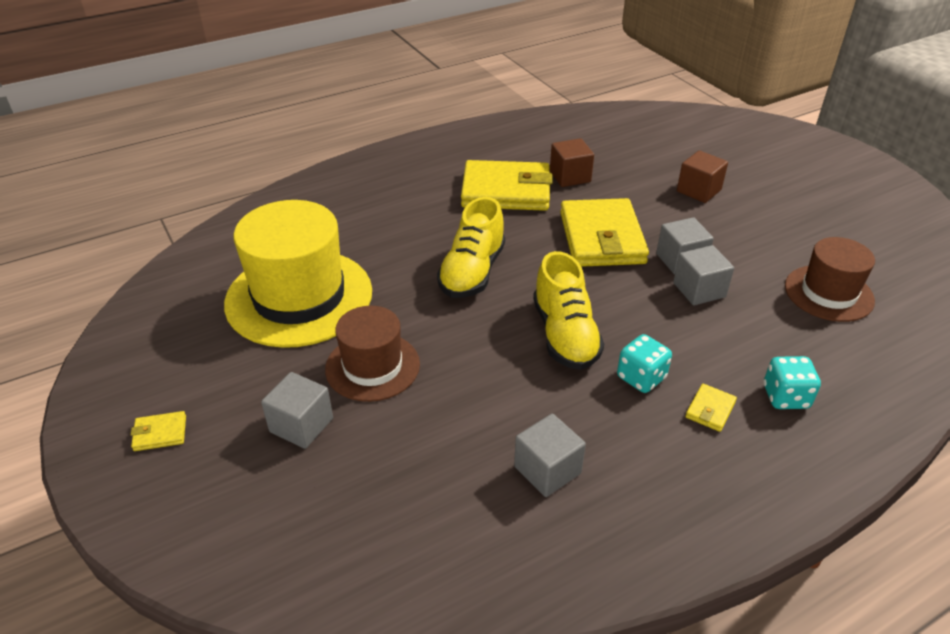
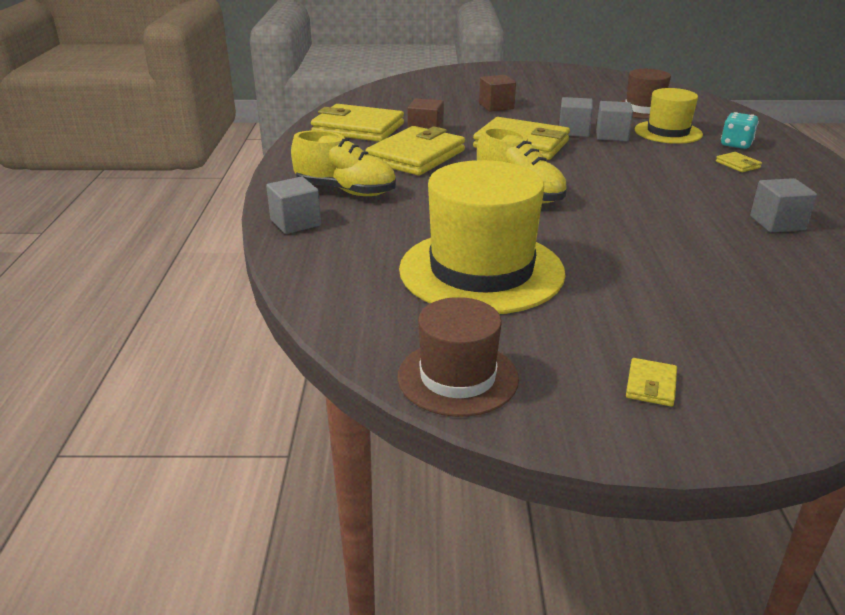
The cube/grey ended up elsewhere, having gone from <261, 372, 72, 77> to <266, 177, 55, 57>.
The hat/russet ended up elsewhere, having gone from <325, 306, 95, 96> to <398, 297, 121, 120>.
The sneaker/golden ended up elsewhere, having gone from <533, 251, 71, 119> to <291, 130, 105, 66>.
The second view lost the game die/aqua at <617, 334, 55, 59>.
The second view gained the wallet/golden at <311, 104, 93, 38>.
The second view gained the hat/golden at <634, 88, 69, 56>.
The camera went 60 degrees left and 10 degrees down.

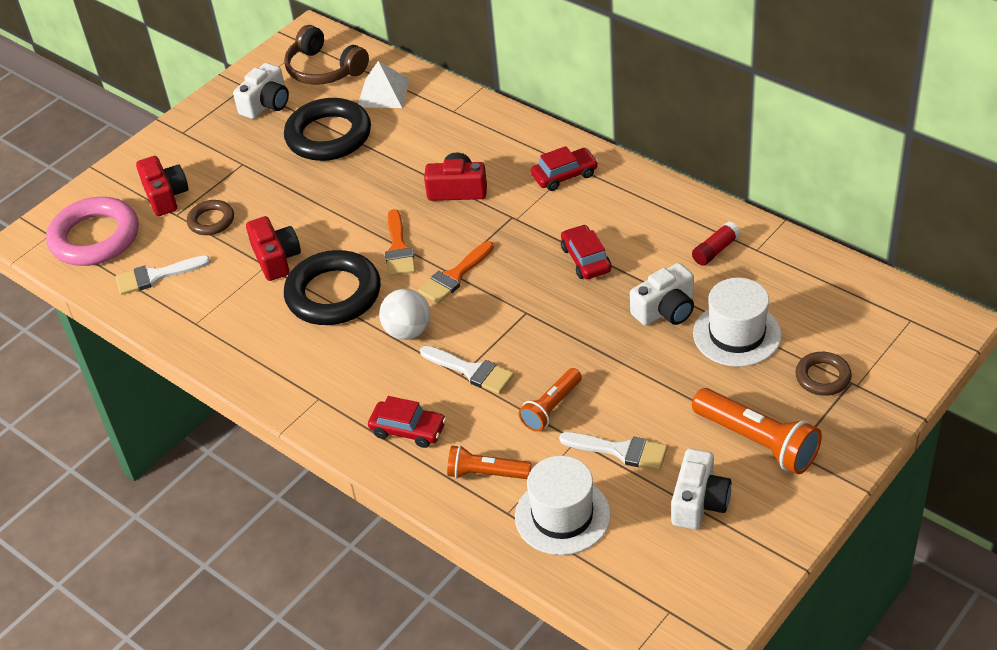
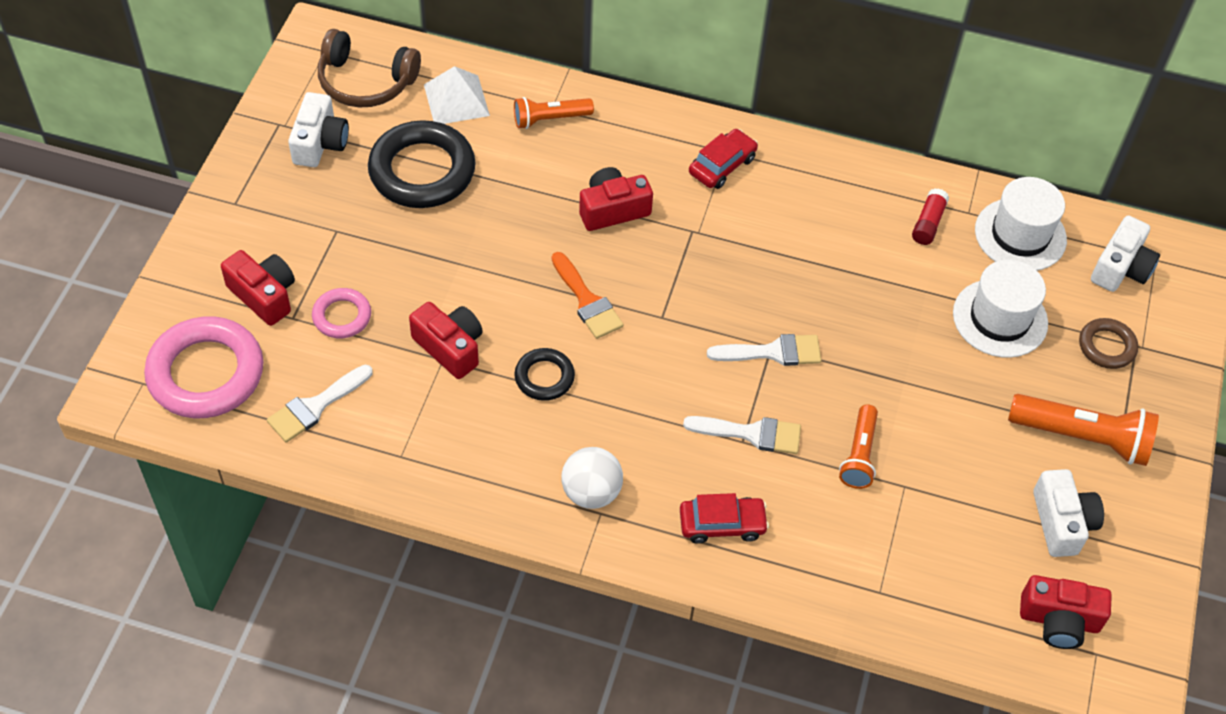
What was the hoop/russet at <187, 200, 47, 35> turned into the hoop/pink at <312, 288, 59, 50>.
The size of the hoop/ebony at <284, 250, 97, 75> changed by a factor of 0.52.
The ball/snow-white ended up elsewhere, having gone from <379, 289, 51, 51> to <561, 447, 62, 62>.
The second view lost the brush/orange at <418, 241, 76, 63>.
The flashlight/orange ended up elsewhere, having gone from <447, 445, 84, 34> to <514, 97, 80, 32>.
The hat/snow-white ended up elsewhere, having gone from <515, 456, 96, 99> to <975, 177, 92, 94>.
The brush/snow-white ended up elsewhere, having gone from <559, 432, 109, 39> to <707, 334, 114, 32>.
The second view lost the automobile/crimson at <561, 224, 50, 55>.
The compact camera/snow-white ended up elsewhere, having gone from <630, 263, 64, 63> to <1091, 215, 69, 77>.
The second view gained the compact camera/crimson at <1020, 575, 92, 74>.
The camera went 30 degrees left and 10 degrees up.

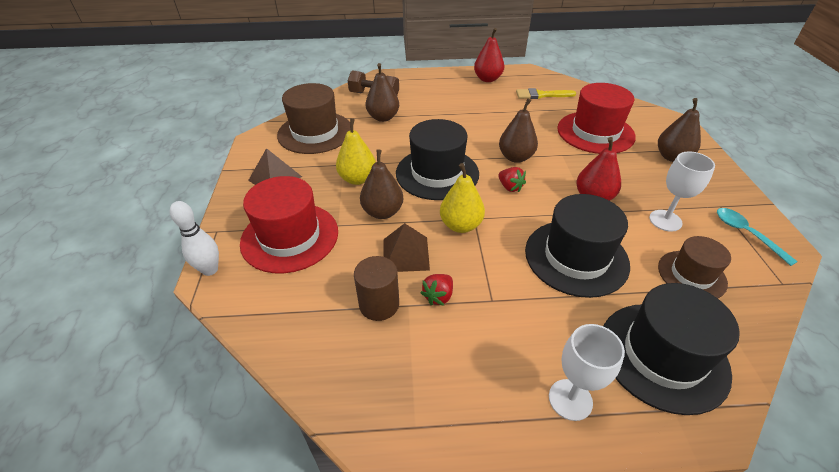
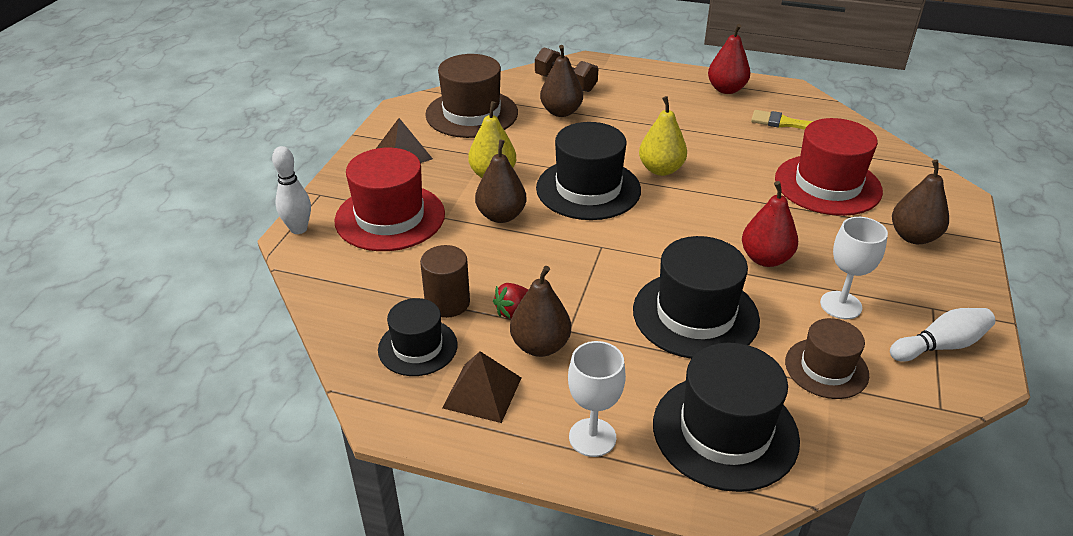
The pyramid/russet ended up elsewhere, having gone from <384, 223, 46, 49> to <442, 351, 79, 72>.
The pear/golden ended up elsewhere, having gone from <440, 163, 45, 70> to <639, 96, 48, 80>.
The second view lost the toy strawberry/crimson at <498, 167, 28, 25>.
The pear/russet ended up elsewhere, having gone from <499, 98, 39, 65> to <510, 266, 61, 91>.
Where the tablespoon/aqua stood at <717, 208, 81, 58>, the skittle/snow-white came to stand at <890, 308, 105, 54>.
The second view gained the hat/ebony at <378, 298, 80, 78>.
The camera went 20 degrees right and 5 degrees down.

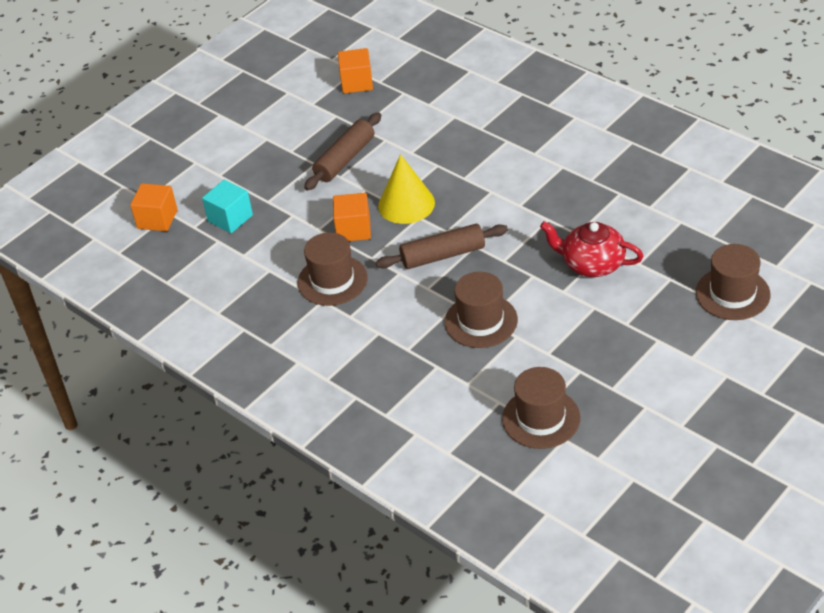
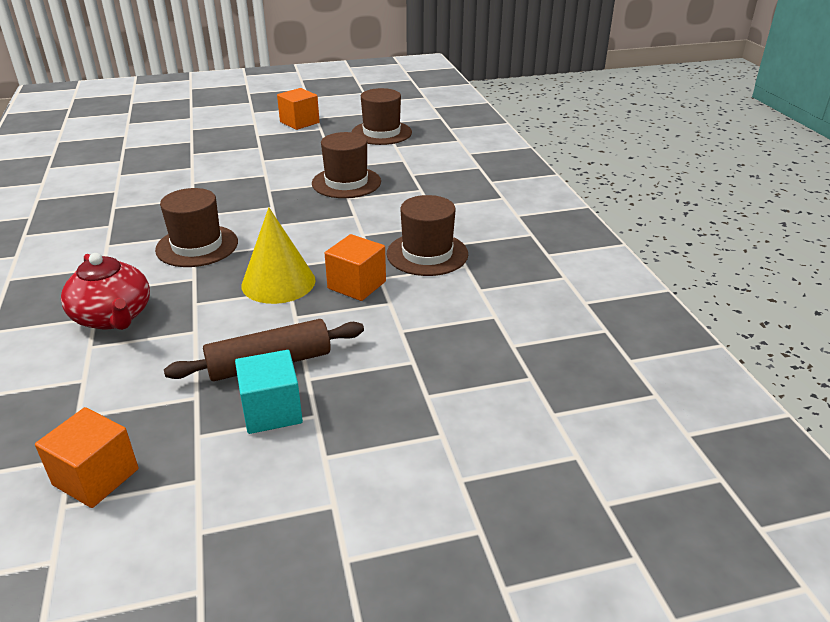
The cube/orange ended up elsewhere, having gone from <130, 183, 48, 48> to <277, 88, 43, 42>.
The cube/aqua ended up elsewhere, having gone from <202, 180, 51, 53> to <235, 350, 68, 84>.
The second view lost the rolling pin/russet at <376, 224, 132, 45>.
The teapot/crimson ended up elsewhere, having gone from <540, 221, 104, 56> to <61, 253, 89, 77>.
The hat/russet ended up elsewhere, having gone from <696, 244, 74, 76> to <155, 188, 83, 79>.
The camera went 150 degrees left and 10 degrees down.

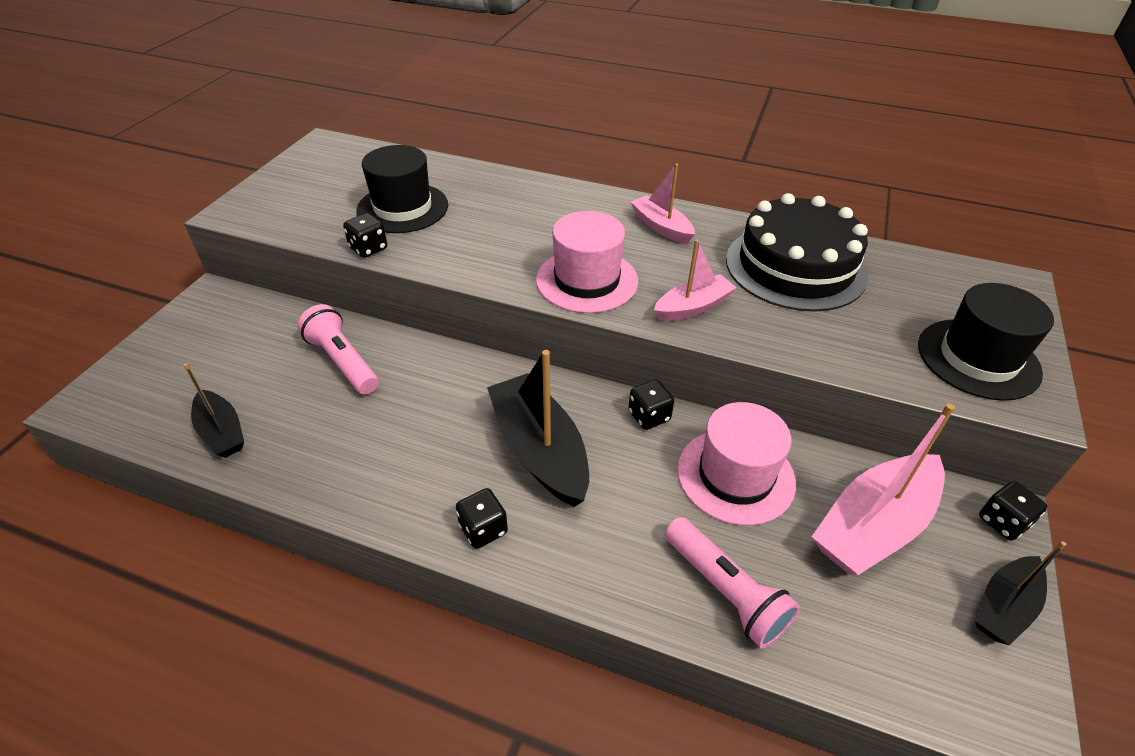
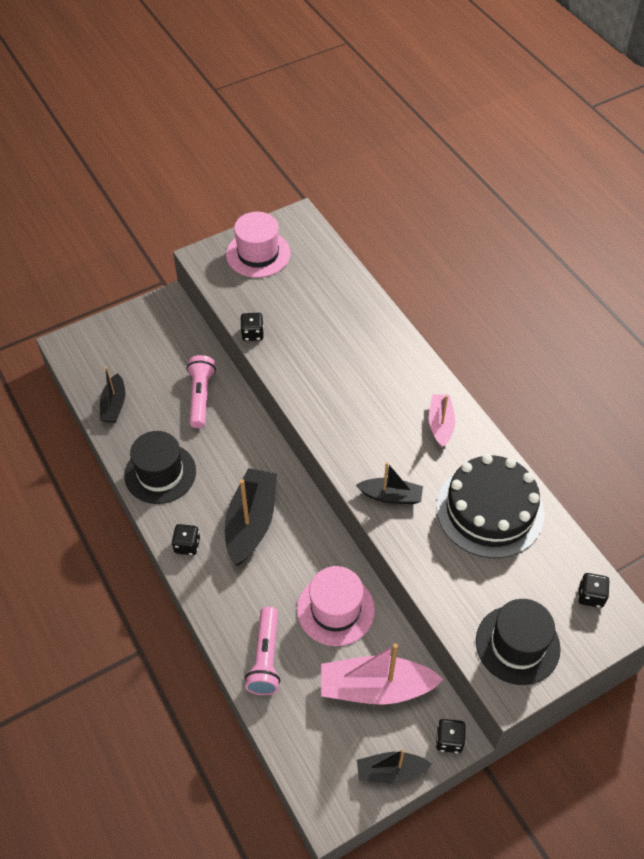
The hat/ebony ended up elsewhere, having gone from <356, 145, 92, 88> to <124, 431, 72, 73>.
The hat/pink ended up elsewhere, having gone from <536, 211, 102, 102> to <226, 212, 65, 66>.
The game die/ebony ended up elsewhere, having gone from <628, 380, 46, 50> to <578, 573, 32, 35>.
What was the boat/pink at <654, 239, 83, 82> turned into the boat/ebony at <356, 462, 67, 42>.
The camera went 40 degrees right and 10 degrees up.

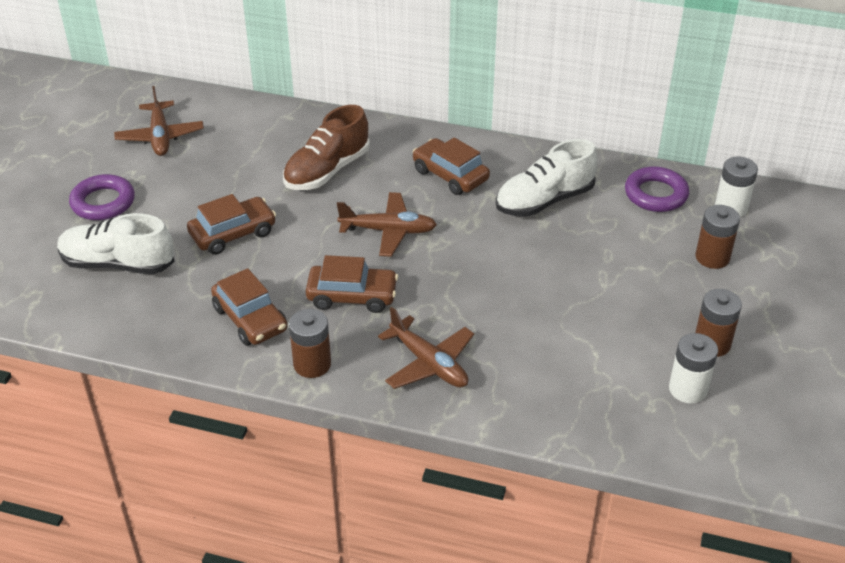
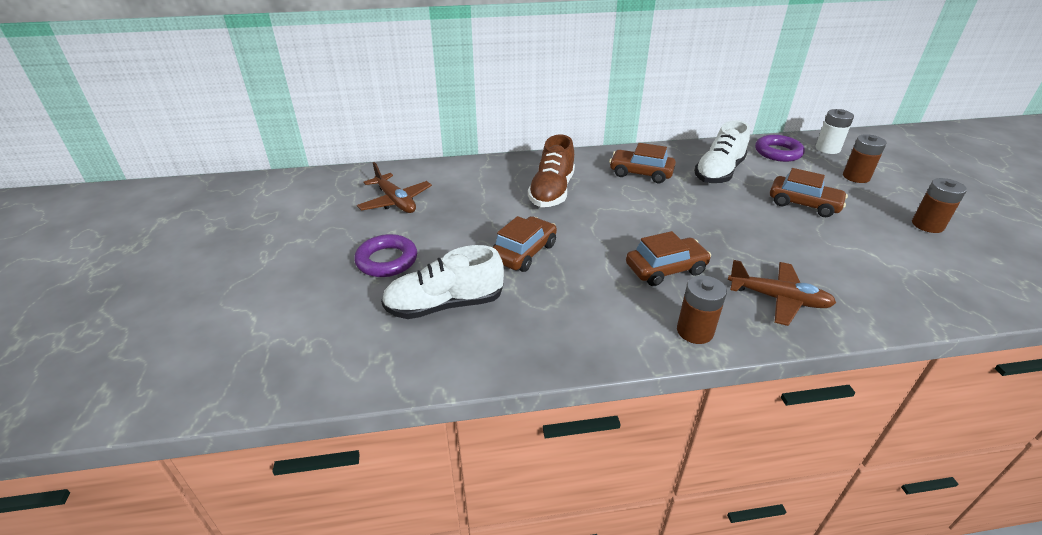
The automobile/russet ended up elsewhere, having gone from <211, 268, 76, 78> to <770, 168, 78, 49>.
The second view lost the aeroplane/russet at <337, 192, 100, 65>.
The second view lost the power cell/snow-white at <669, 333, 49, 71>.
The camera went 25 degrees left and 5 degrees down.

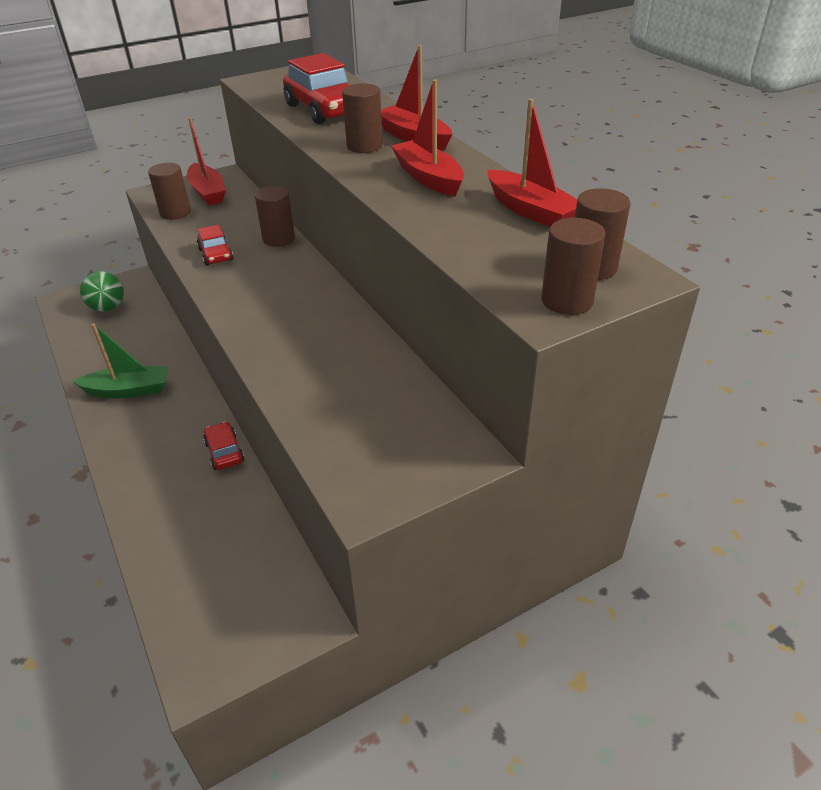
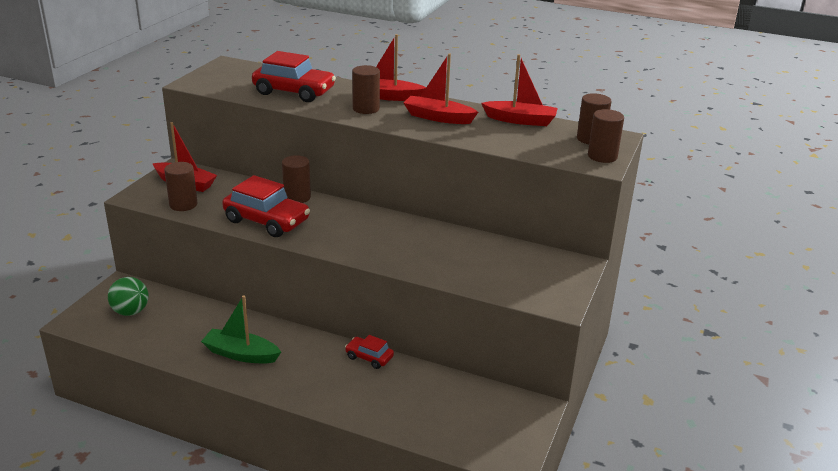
The boat/leaf-green at <72, 323, 97, 75> ended up facing another way, 120 degrees counterclockwise from before.
The size of the automobile/crimson at <197, 225, 36, 41> changed by a factor of 1.91.
The camera went 40 degrees left and 10 degrees down.

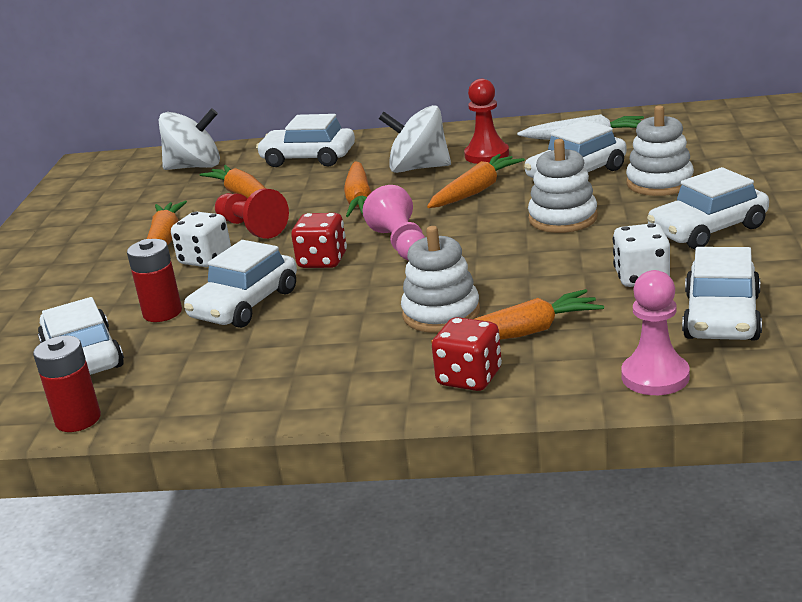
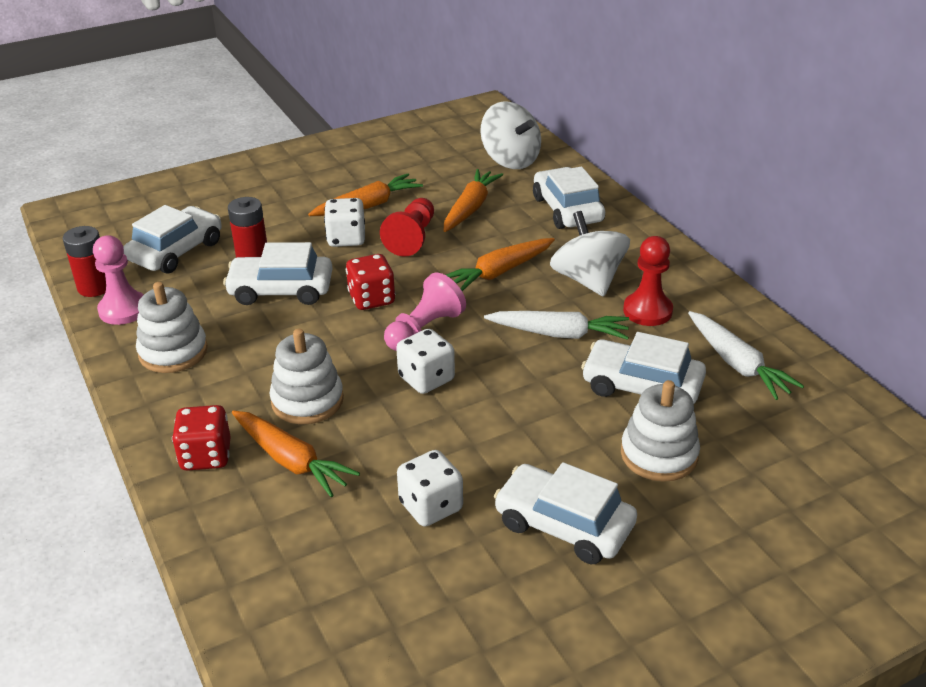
What was the carrot/orange at <427, 154, 98, 54> turned into the carrot/snow-white at <484, 311, 145, 29>.
The stacking rings/snow-white ended up elsewhere, having gone from <528, 139, 70, 94> to <136, 282, 72, 91>.
The game pawn/pink ended up elsewhere, having gone from <621, 270, 69, 125> to <93, 236, 51, 89>.
The second view lost the automobile/snow-white at <682, 247, 80, 93>.
The second view gained the game die/snow-white at <396, 329, 59, 65>.
The camera went 55 degrees right and 10 degrees up.

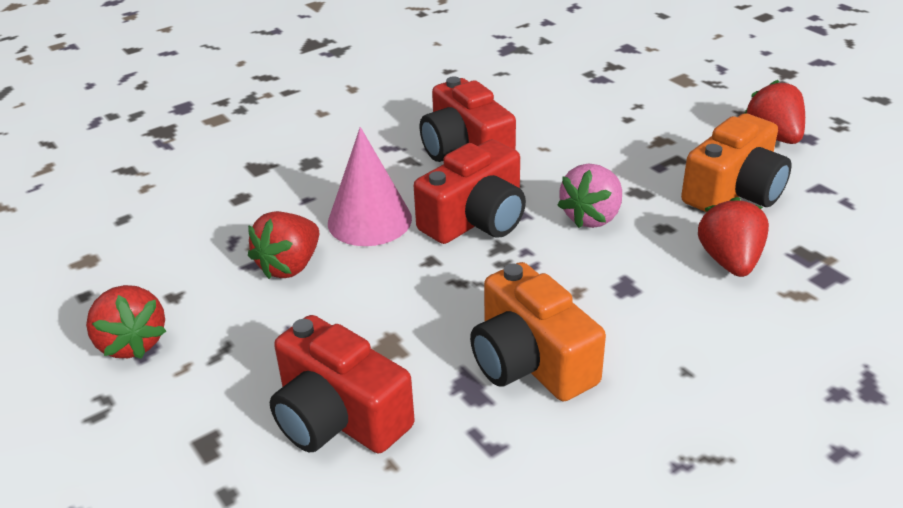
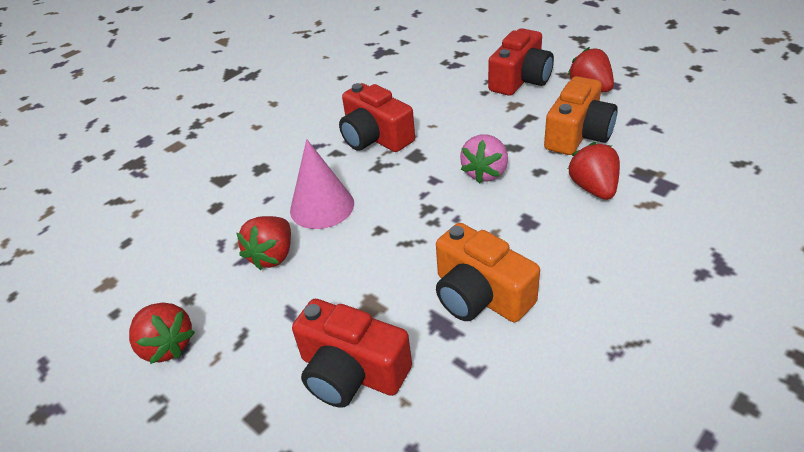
The compact camera/crimson ended up elsewhere, having gone from <414, 140, 112, 104> to <488, 28, 66, 68>.
The camera went 10 degrees left and 5 degrees up.

